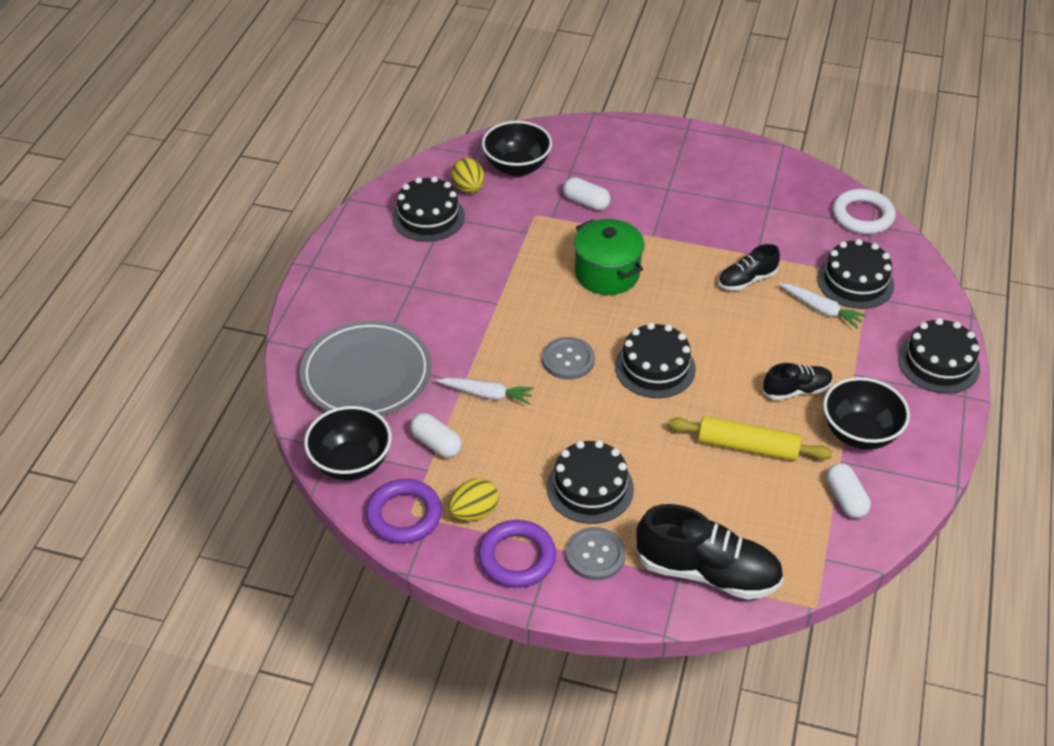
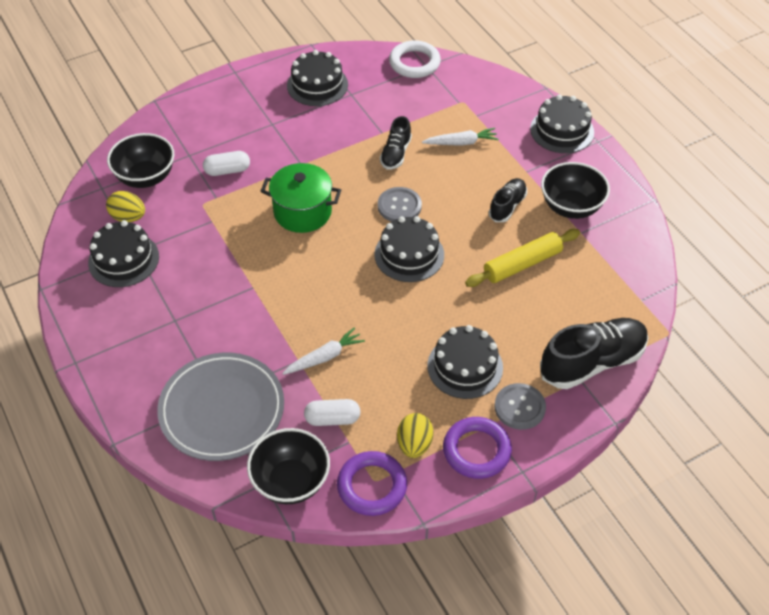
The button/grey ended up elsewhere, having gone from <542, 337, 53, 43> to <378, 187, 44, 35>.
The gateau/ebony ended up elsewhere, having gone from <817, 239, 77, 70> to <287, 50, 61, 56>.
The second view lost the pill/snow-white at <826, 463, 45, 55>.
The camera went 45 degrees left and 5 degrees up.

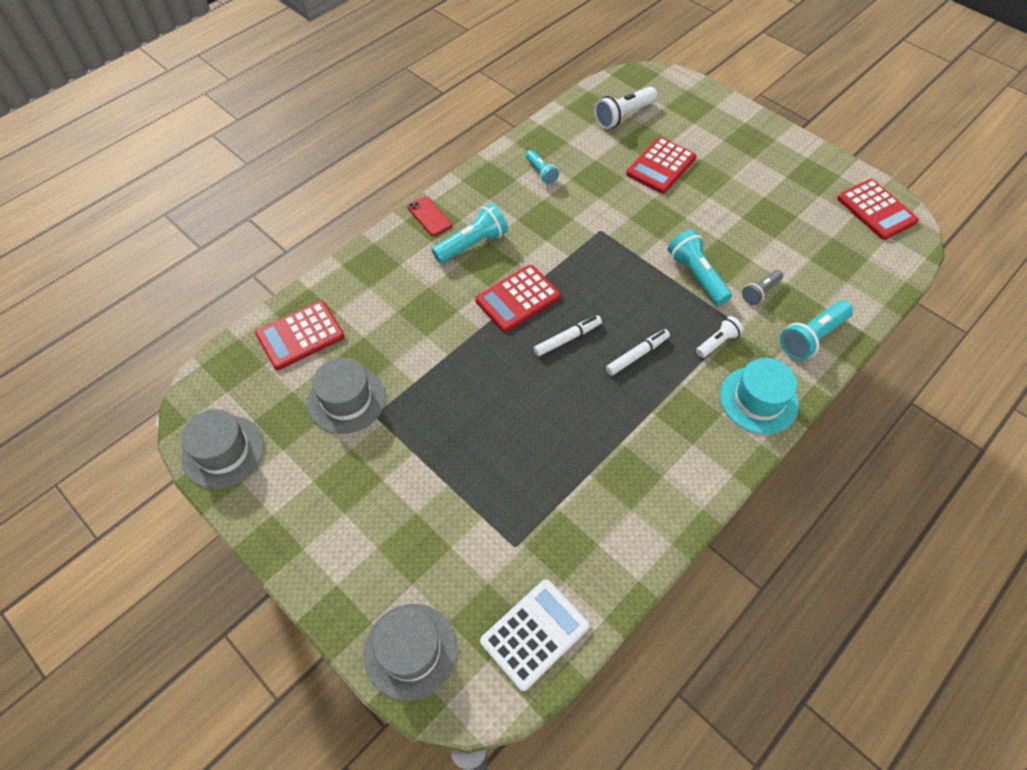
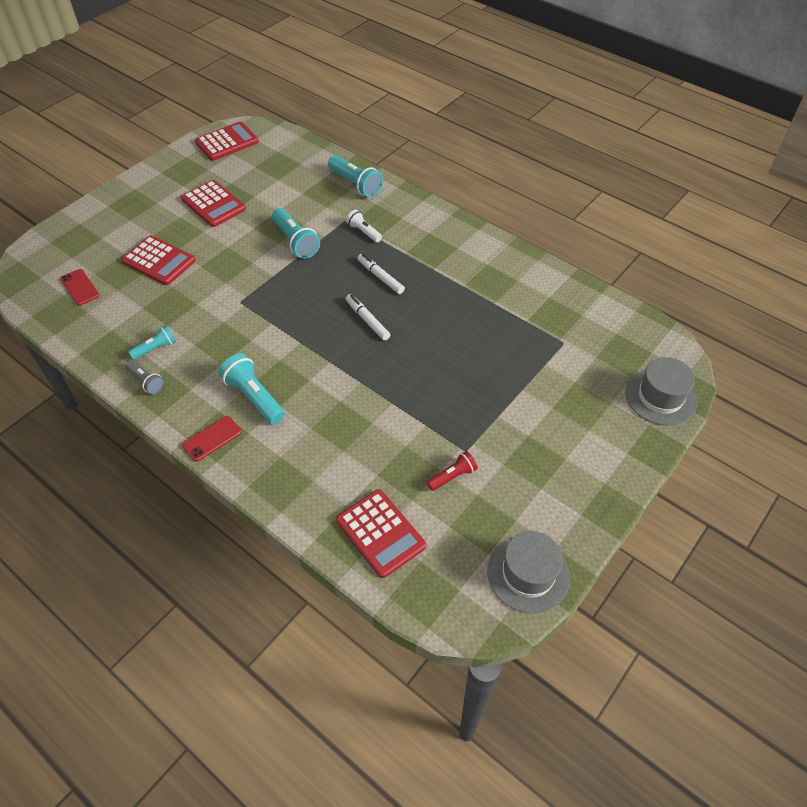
Where the hat/grey stood at <308, 358, 78, 76>, the flashlight/crimson came to stand at <426, 451, 52, 40>.
The pocket calculator/crimson ended up elsewhere, having gone from <475, 265, 86, 67> to <181, 180, 65, 47>.
The second view lost the pocket calculator/snow-white at <480, 579, 109, 112>.
Where the flashlight/snow-white stood at <594, 86, 63, 43>, the phone/crimson came to stand at <60, 269, 40, 37>.
The flashlight/aqua at <668, 230, 64, 76> ended up facing another way, 90 degrees counterclockwise from before.
The second view lost the hat/aqua at <720, 358, 79, 76>.
The flashlight/grey ended up elsewhere, having gone from <742, 270, 41, 35> to <125, 360, 39, 35>.
The camera went 95 degrees left and 5 degrees down.

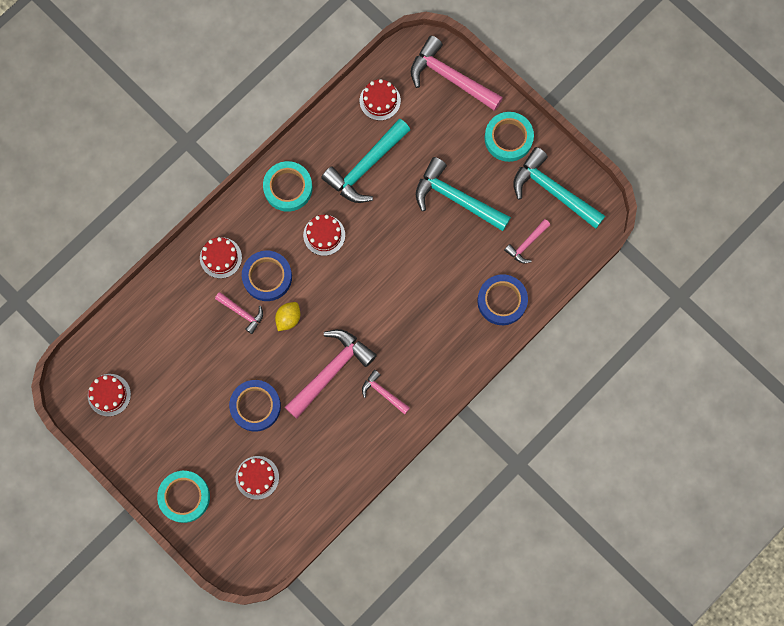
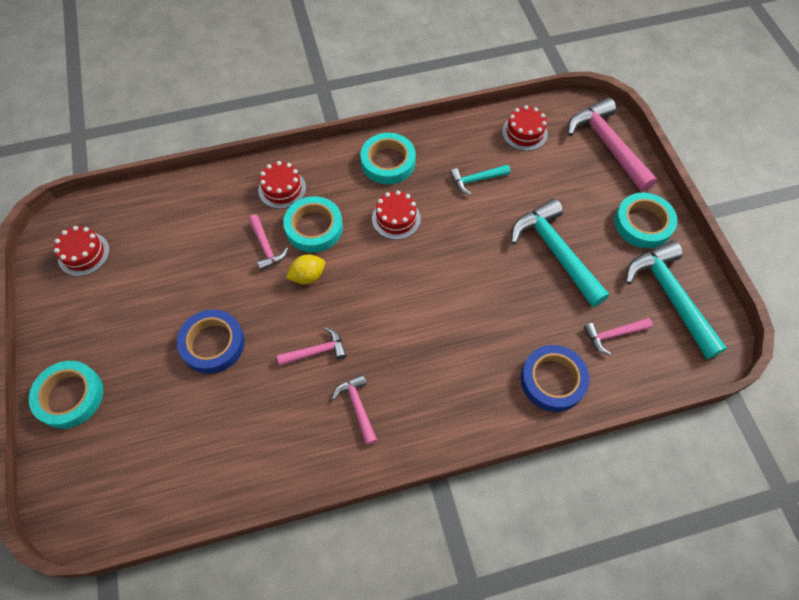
The second view lost the gateau/crimson at <236, 456, 43, 44>.
What was the sticky tape/cobalt at <242, 250, 50, 51> turned into the sticky tape/aqua at <283, 196, 60, 57>.
The size of the carpenter's hammer/pink at <285, 329, 92, 90> changed by a factor of 0.52.
The size of the carpenter's hammer/aqua at <321, 119, 89, 84> changed by a factor of 0.52.
The camera went 30 degrees right and 15 degrees down.

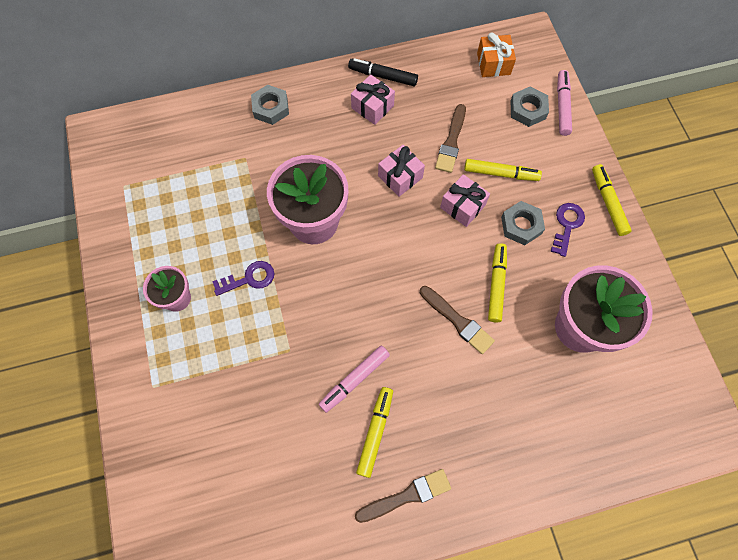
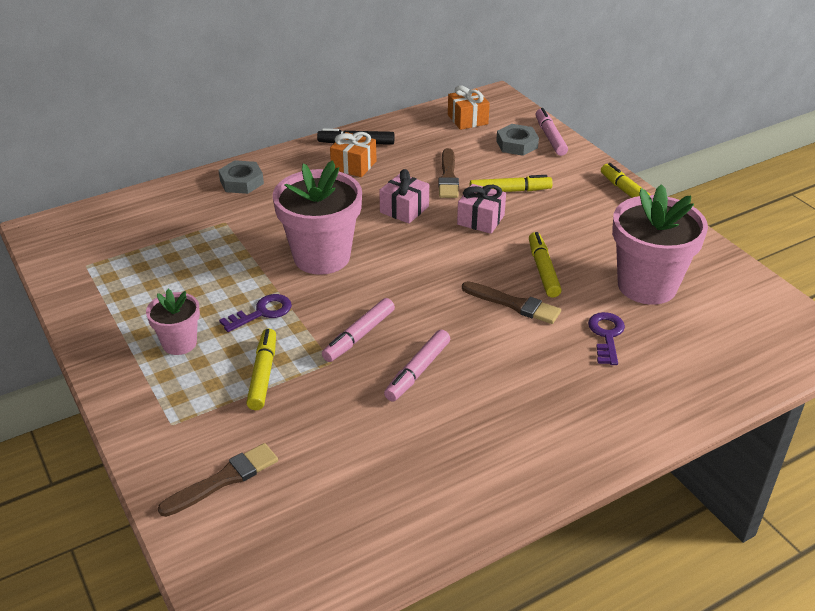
What was the wrapped gift/pink at <351, 74, 44, 51> turned into the wrapped gift/orange at <330, 132, 47, 45>.
The brush/russet ended up elsewhere, having gone from <355, 469, 96, 54> to <158, 443, 120, 74>.
The marker pen/golden ended up elsewhere, having gone from <356, 387, 37, 91> to <246, 329, 30, 81>.
The second view lost the hexagon nut/grey at <501, 201, 44, 44>.
The key/purple ended up elsewhere, having gone from <551, 203, 34, 54> to <588, 312, 37, 53>.
The second view gained the marker pen/pink at <322, 298, 73, 64>.
The camera went 15 degrees left and 30 degrees down.

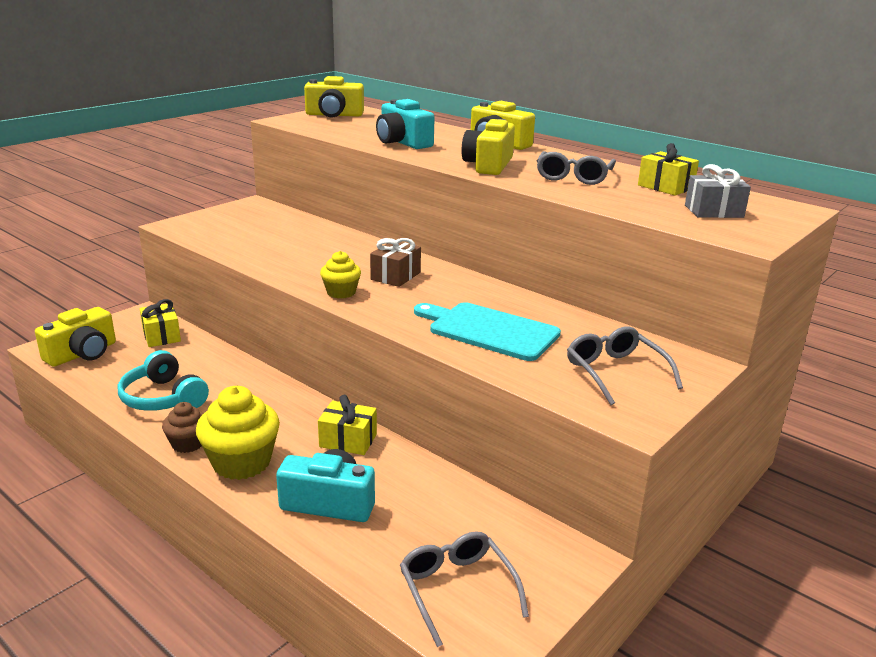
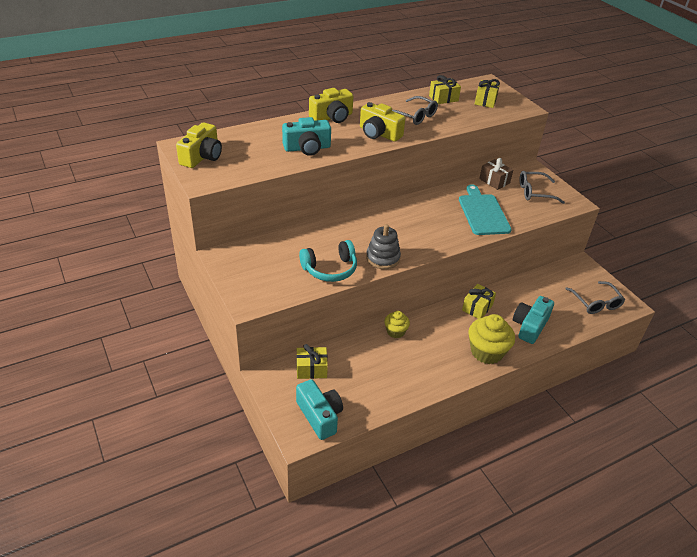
What was the compact camera/golden at <35, 307, 81, 60> turned into the compact camera/aqua at <296, 379, 47, 61>.
The over-ear headphones/aqua ended up elsewhere, having gone from <118, 350, 91, 61> to <299, 240, 58, 42>.
The second view lost the cupcake/russet at <162, 402, 42, 51>.
The cupcake/golden ended up elsewhere, having gone from <320, 251, 41, 48> to <384, 311, 26, 27>.
The wrapped gift/russet ended up elsewhere, having gone from <370, 238, 51, 49> to <479, 158, 34, 32>.
The spectacles/grey at <400, 531, 129, 116> ended up facing another way, 105 degrees counterclockwise from before.
The bread board/aqua at <414, 302, 147, 59> ended up facing another way, 120 degrees clockwise from before.
What was the wrapped gift/grey at <685, 164, 66, 54> turned into the wrapped gift/golden at <475, 79, 25, 29>.
The second view gained the stacking rings/grey at <366, 224, 35, 45>.
The camera went 70 degrees left and 15 degrees up.

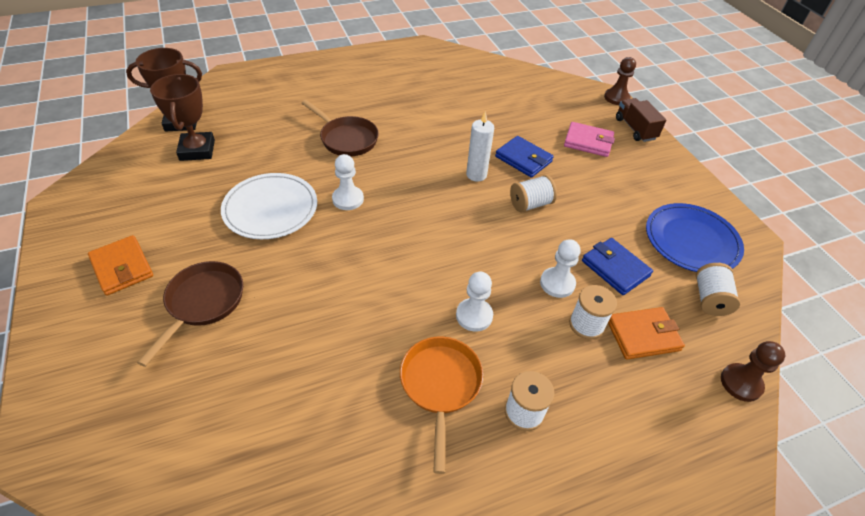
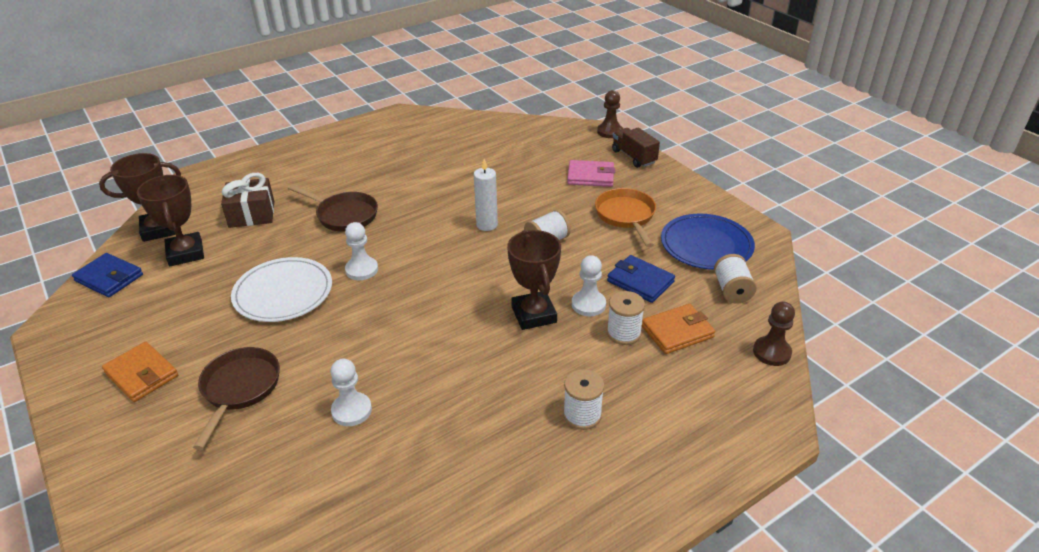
The pan/orange ended up elsewhere, having gone from <400, 336, 83, 138> to <595, 188, 61, 59>.
The game pawn/snow-white ended up elsewhere, having gone from <456, 272, 37, 60> to <331, 359, 41, 67>.
The wallet/cobalt ended up elsewhere, having gone from <495, 136, 59, 42> to <72, 253, 71, 44>.
The second view gained the wrapped gift/russet at <221, 173, 53, 55>.
The second view gained the trophy/russet at <507, 230, 54, 100>.
The camera went 10 degrees left and 10 degrees down.

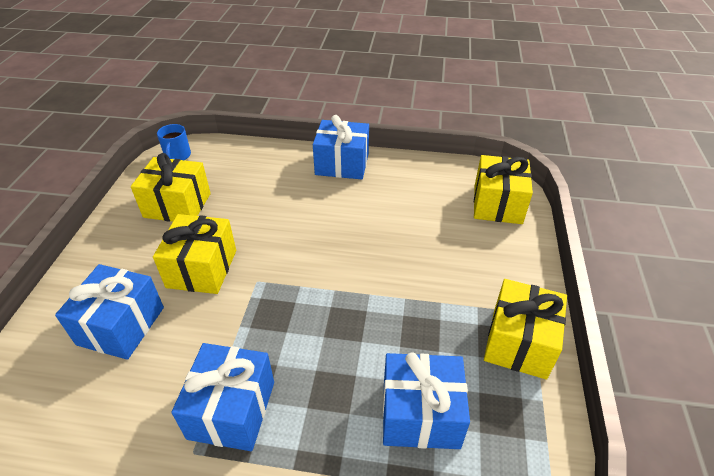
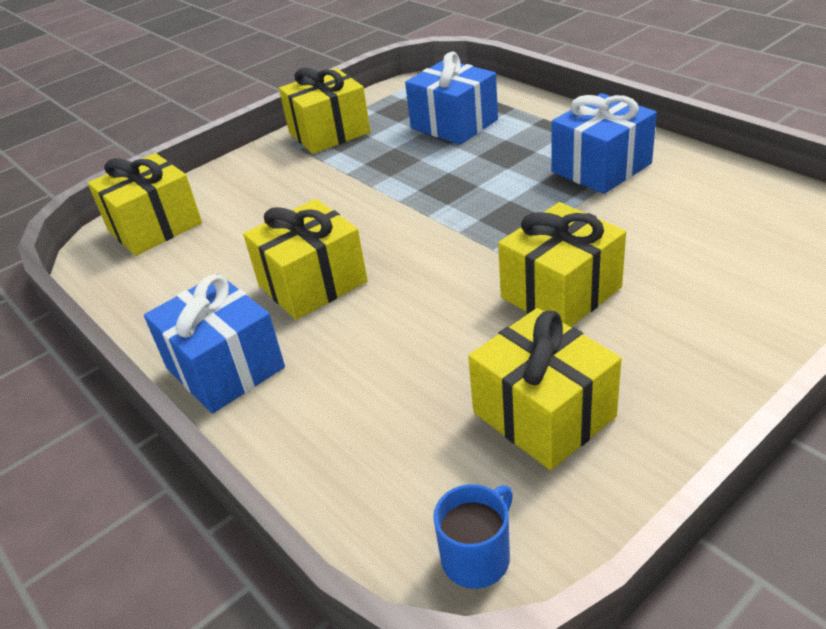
The second view lost the wrapped gift/cobalt at <55, 264, 109, 96>.
The second view gained the wrapped gift/golden at <243, 199, 125, 121>.
The camera went 135 degrees left and 5 degrees down.

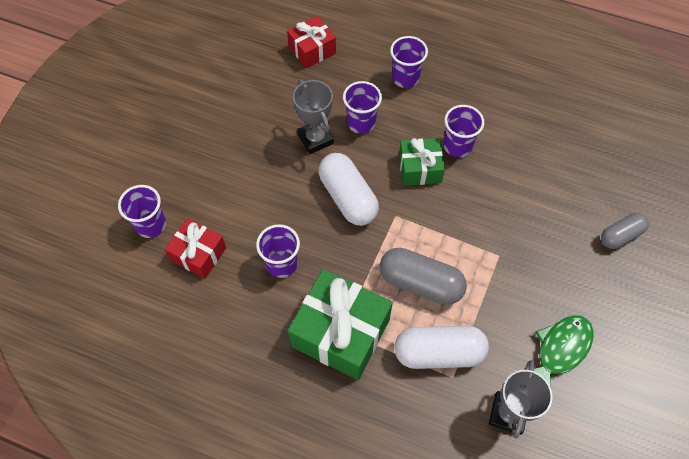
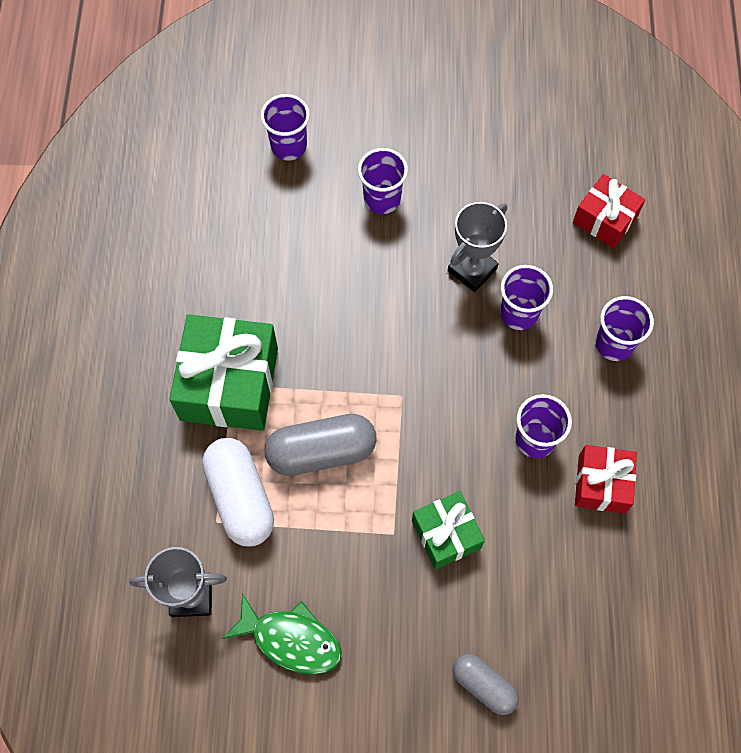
The wrapped gift/crimson ended up elsewhere, having gone from <165, 218, 61, 61> to <575, 445, 62, 69>.
The tumbler/purple ended up elsewhere, having gone from <256, 224, 44, 54> to <358, 148, 50, 66>.
The second view lost the pill/snow-white at <319, 153, 60, 73>.
The pill/grey at <380, 248, 87, 57> ended up facing another way, 75 degrees clockwise from before.
The wrapped gift/leaf-green ended up elsewhere, having gone from <399, 138, 46, 48> to <412, 491, 73, 79>.
The camera went 70 degrees right and 5 degrees up.

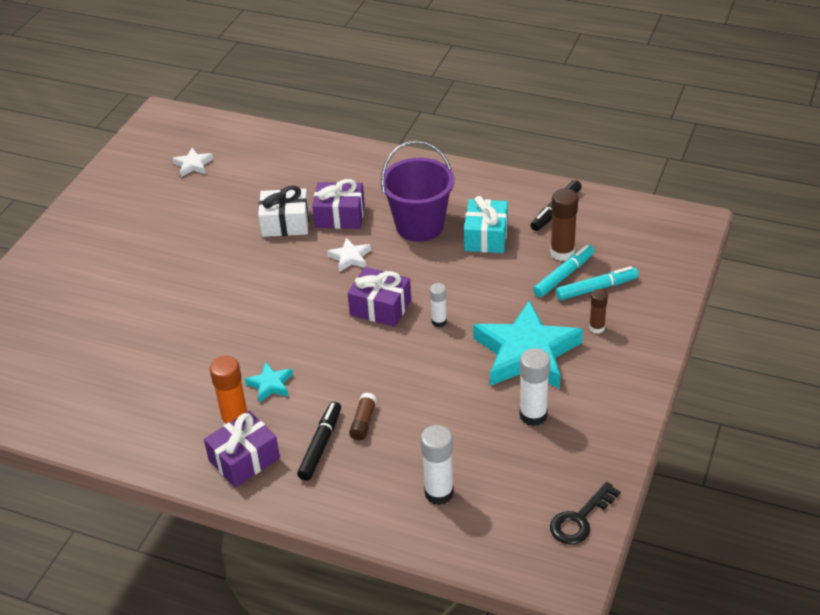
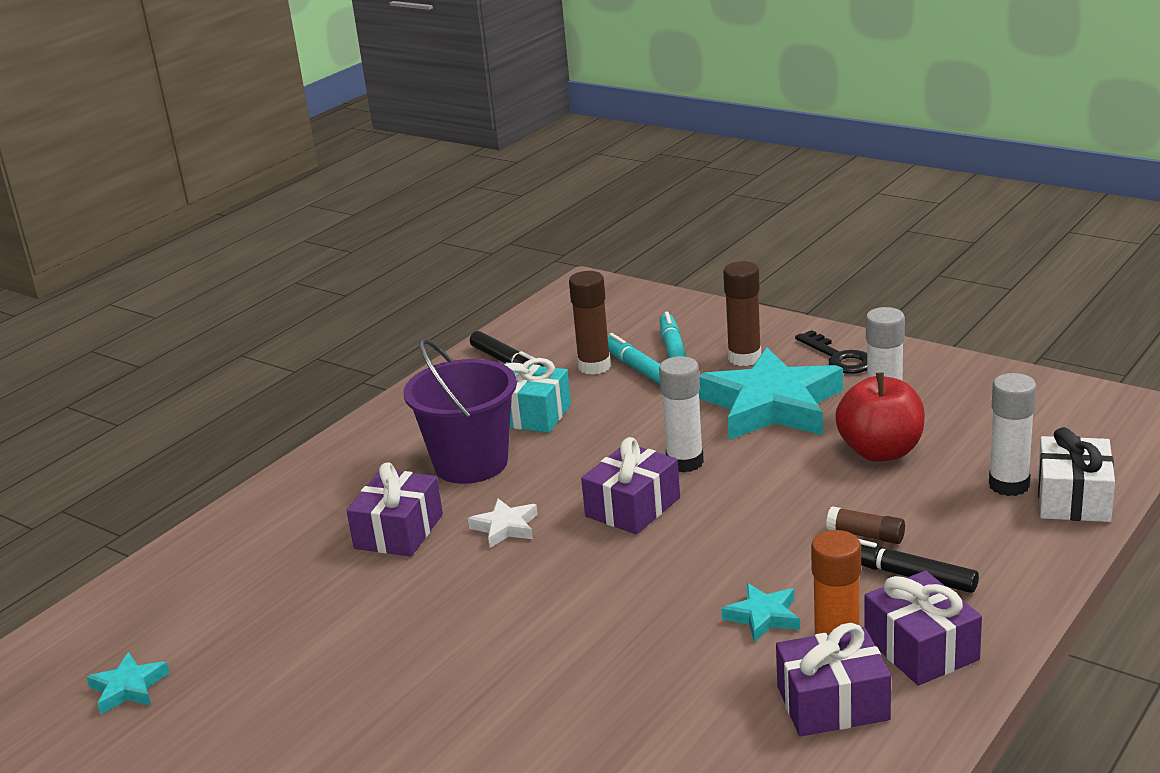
What was the five-pointed star/snow-white at <172, 148, 41, 29> turned into the five-pointed star/aqua at <87, 652, 83, 62>.
The wrapped gift/snow-white ended up elsewhere, having gone from <258, 186, 51, 51> to <1038, 427, 77, 95>.
The size of the glue stick/snow-white at <430, 283, 17, 44> changed by a factor of 1.66.
The key/ebony ended up elsewhere, having gone from <550, 482, 71, 63> to <795, 330, 72, 44>.
The size of the glue stick/russet at <589, 289, 19, 45> changed by a factor of 1.66.
The second view gained the wrapped gift/purple at <776, 623, 115, 113>.
The second view gained the apple fruit/crimson at <835, 372, 90, 90>.
The camera went 75 degrees left and 15 degrees down.

